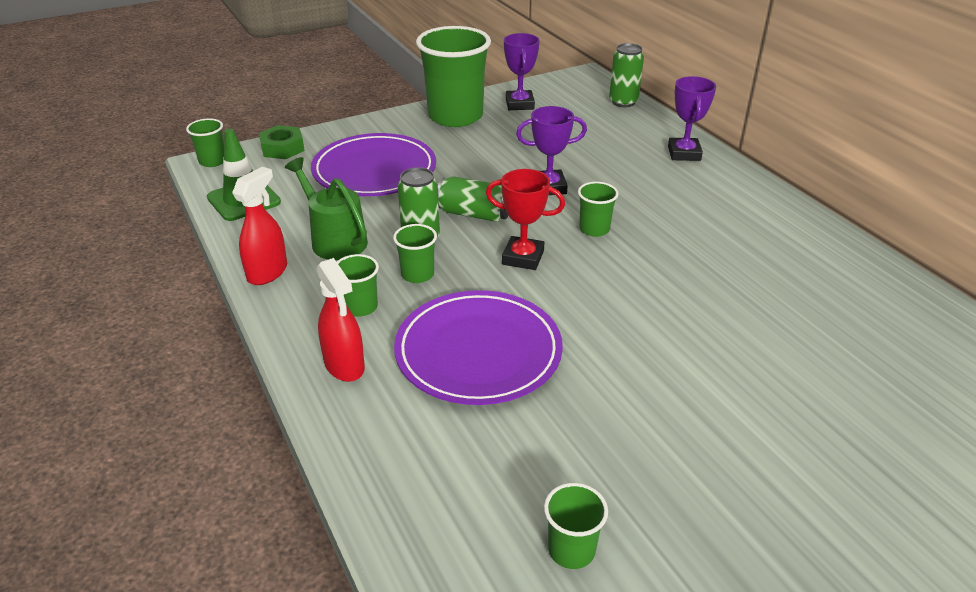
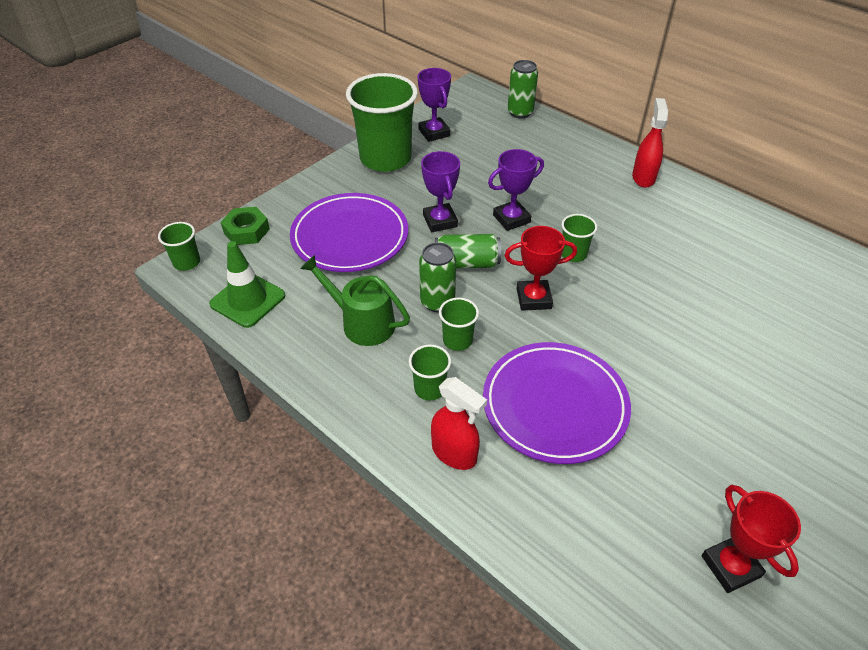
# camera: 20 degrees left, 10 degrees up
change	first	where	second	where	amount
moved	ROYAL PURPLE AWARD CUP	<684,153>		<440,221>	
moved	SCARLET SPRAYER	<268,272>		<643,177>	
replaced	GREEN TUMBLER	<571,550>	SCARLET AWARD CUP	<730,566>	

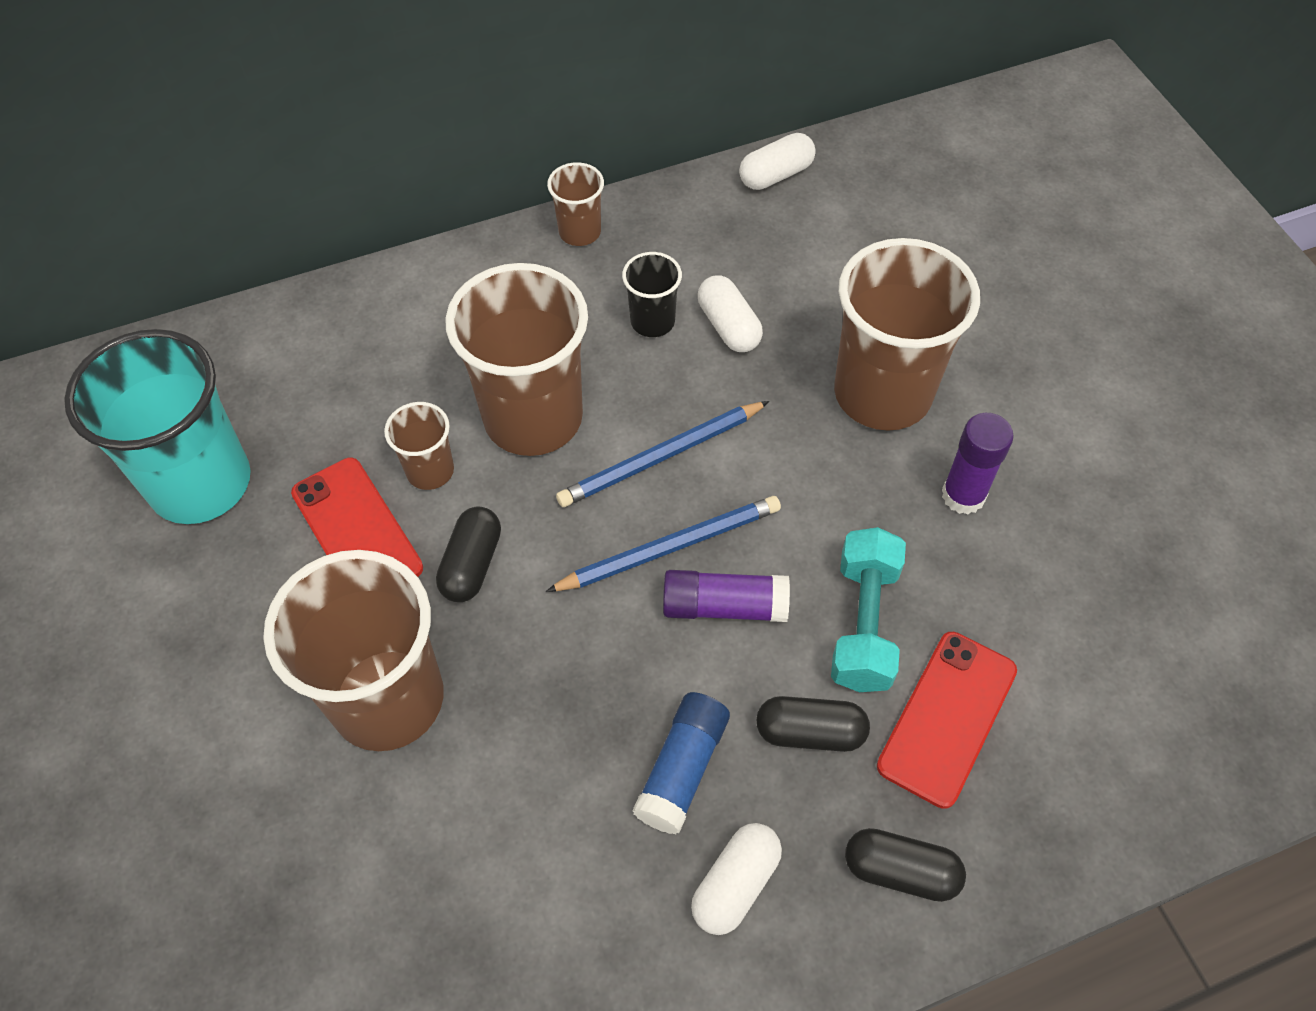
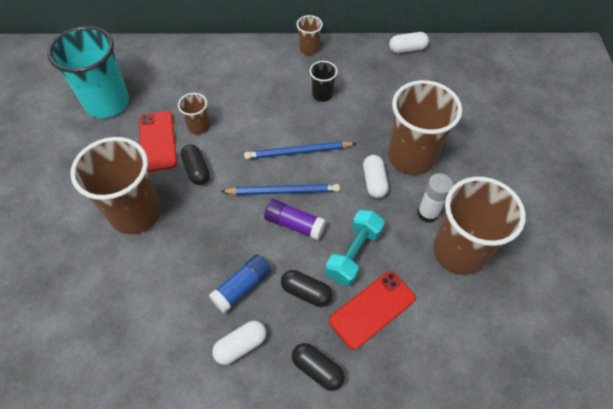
# camera: 20 degrees right, 0 degrees up
change	first	where	second	where	amount
moved	RUSSET TUMBLER	<533,418>		<459,251>	
moved	WHITE PILL	<728,326>		<374,182>	
recoloured	ROYAL PURPLE STICK OF GLUE	<963,495>	WHITE STICK OF GLUE	<427,213>	
turned	EBONY PILL	<472,564>		<197,170>	60 degrees counterclockwise

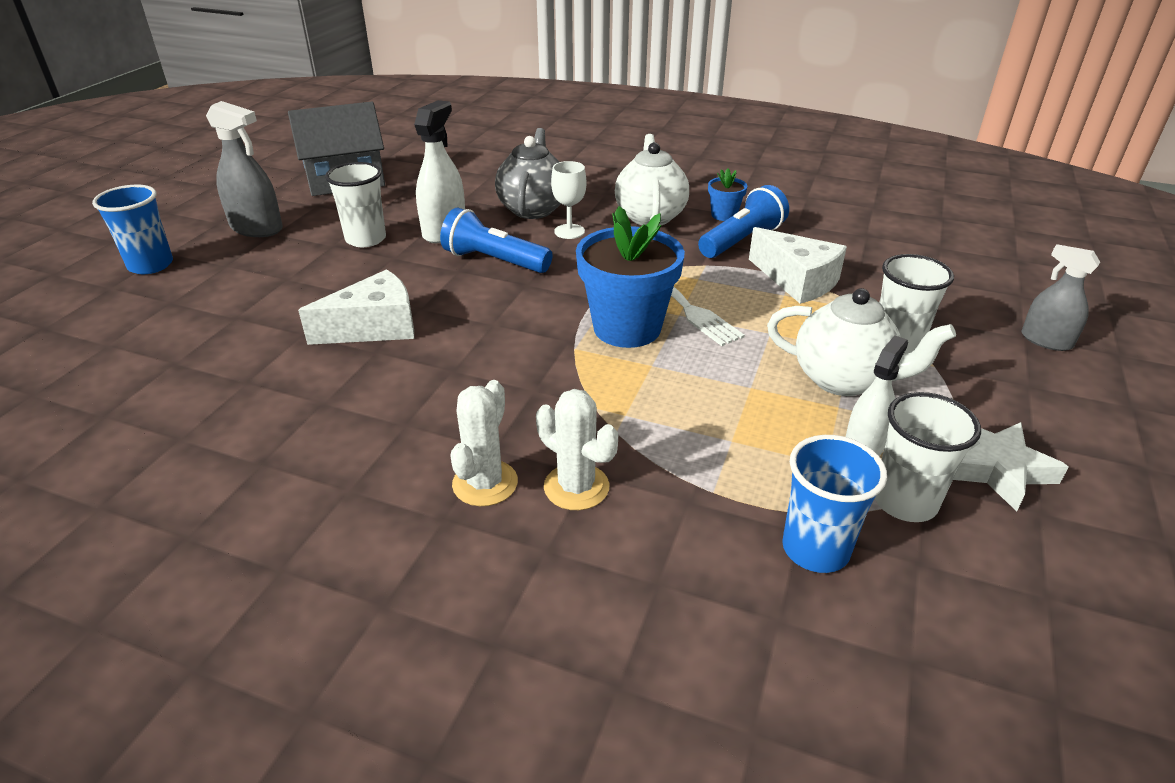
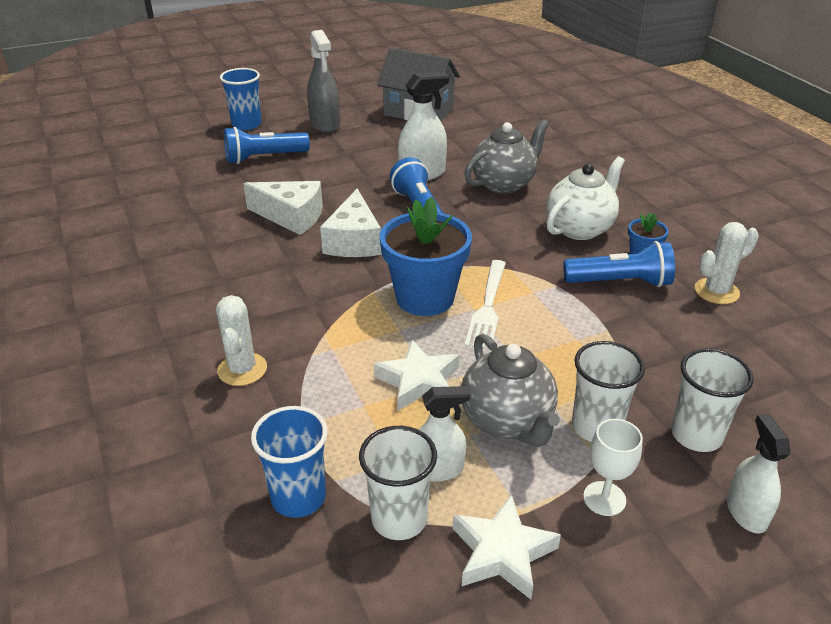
# camera: 45 degrees right, 0 degrees up
change	first	where	second	where	amount
moved	WHITE WINE GLASS	<569,231>		<604,498>	
moved	WHITE TUMBLER	<366,239>		<696,435>	
moved	WHITE CHEESE WEDGE	<797,281>		<354,241>	
recoloured	ASH-GREY SPRAYER	<1046,340>	WHITE SPRAYER	<746,512>	
recoloured	WHITE TEAPOT	<843,380>	ASH-GREY TEAPOT	<507,421>	
moved	WHITE PRICKLY PLANT	<485,483>		<716,291>	
added			ROYAL BLUE FLASHLIGHT	<264,158>	
added			WHITE STAR	<418,382>	

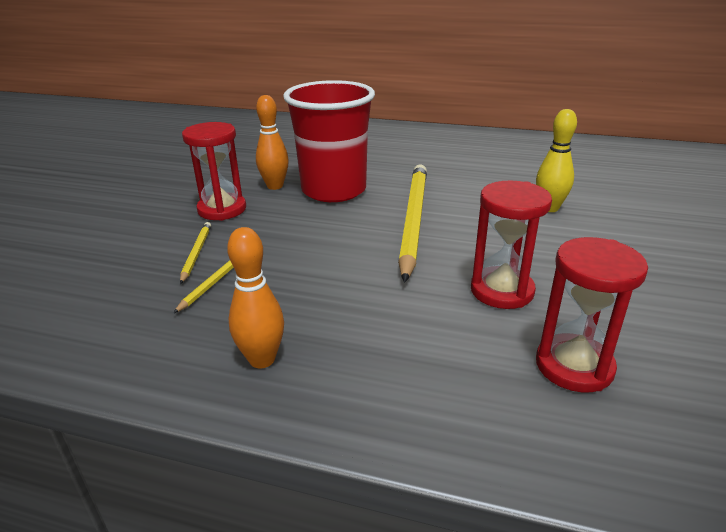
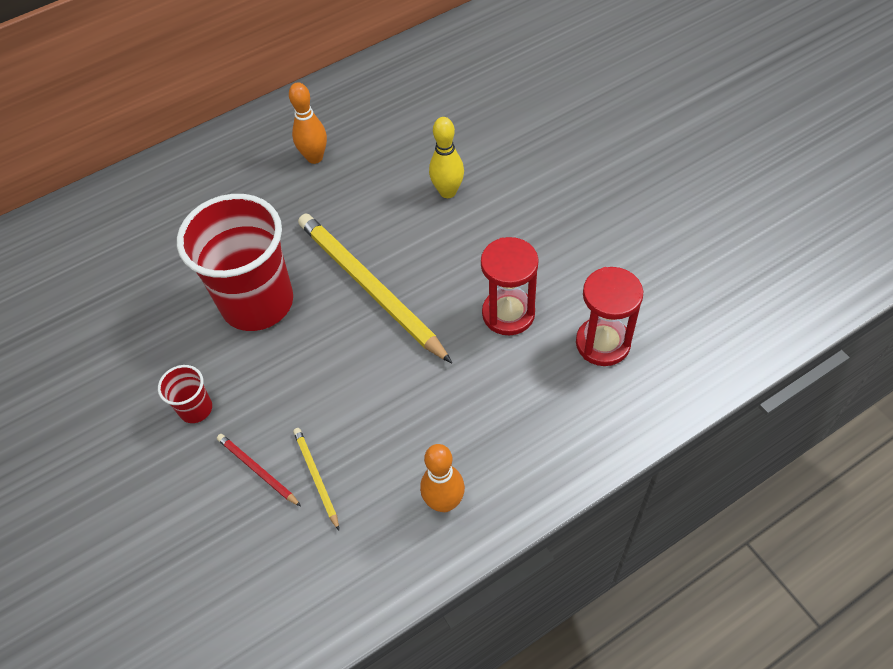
# camera: 45 degrees left, 25 degrees up
change	first	where	second	where	amount
moved	BRIGHT ORANGE SKITTLE	<275,186>		<315,157>	
replaced	SCARLET SAND TIMER	<222,209>	SCARLET TUMBLER	<196,409>	
recoloured	GOLDEN LEAD PENCIL	<196,253>	SCARLET LEAD PENCIL	<257,470>	

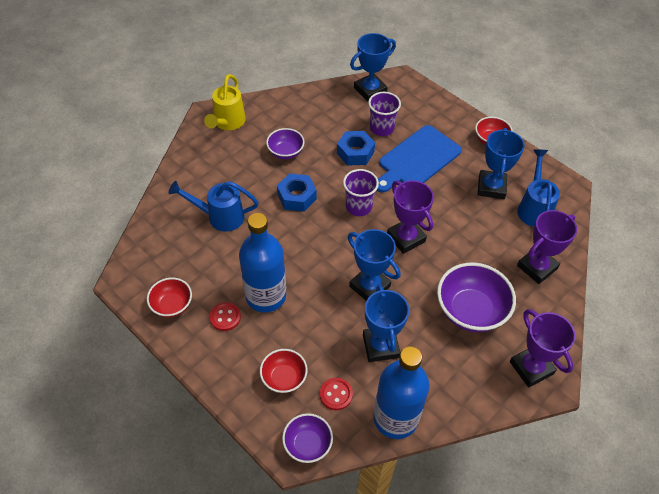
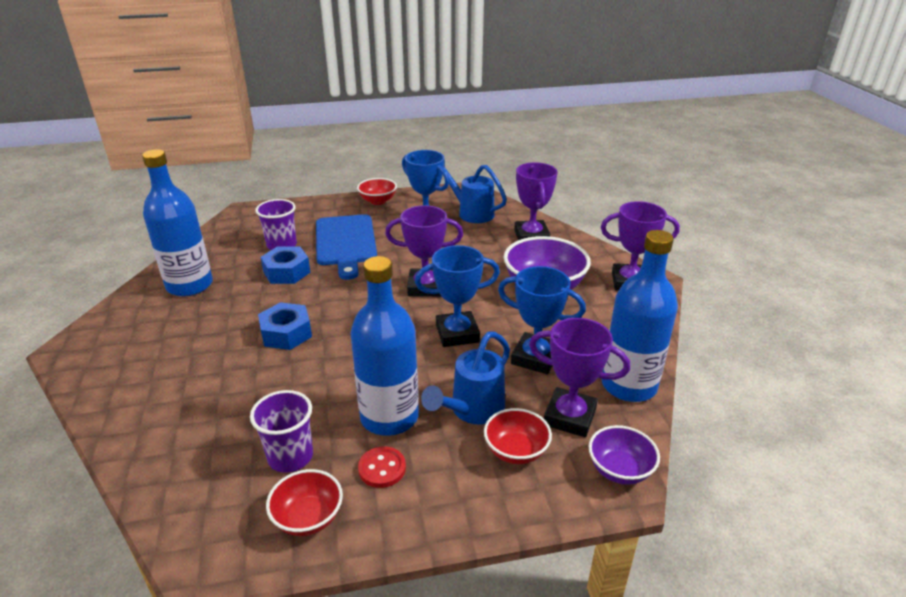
# camera: 55 degrees left, 20 degrees down
change	first	where	second	where	amount
removed	ROYAL BLUE AWARD CUP	<370,90>			
removed	GOLDEN WATERING CAN	<227,123>			
removed	ROYAL PURPLE DEEP DISH	<285,152>			
moved	ROYAL PURPLE TUMBLER	<358,206>		<290,457>	
moved	ROYAL BLUE WATERING CAN	<220,217>		<472,410>	
replaced	SCARLET SHIRT BUTTON	<336,394>	ROYAL PURPLE AWARD CUP	<569,417>	
added			ROYAL BLUE DRINK BOTTLE	<189,285>	

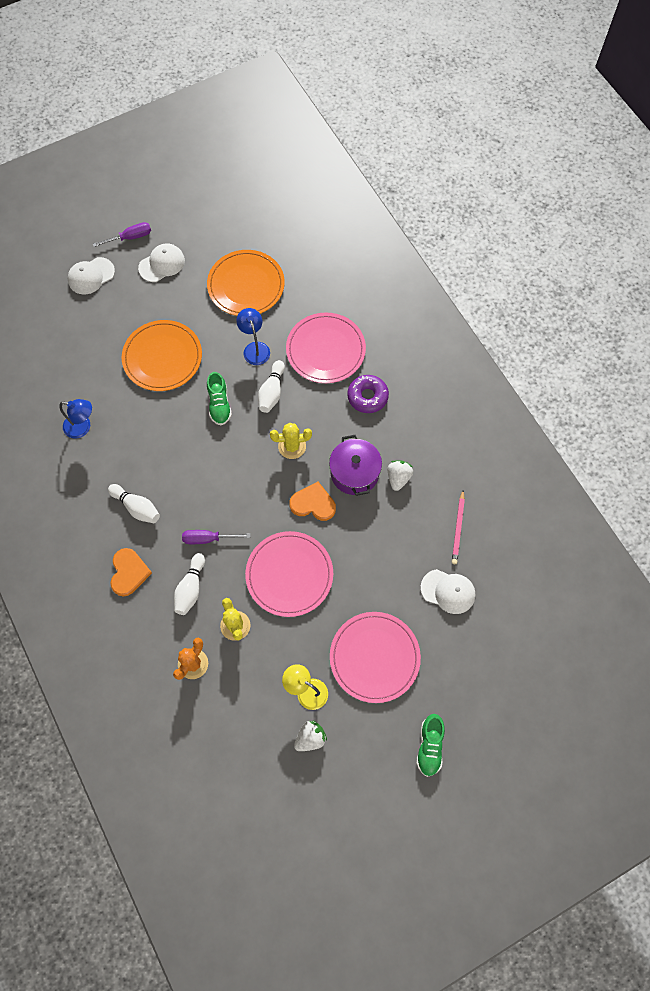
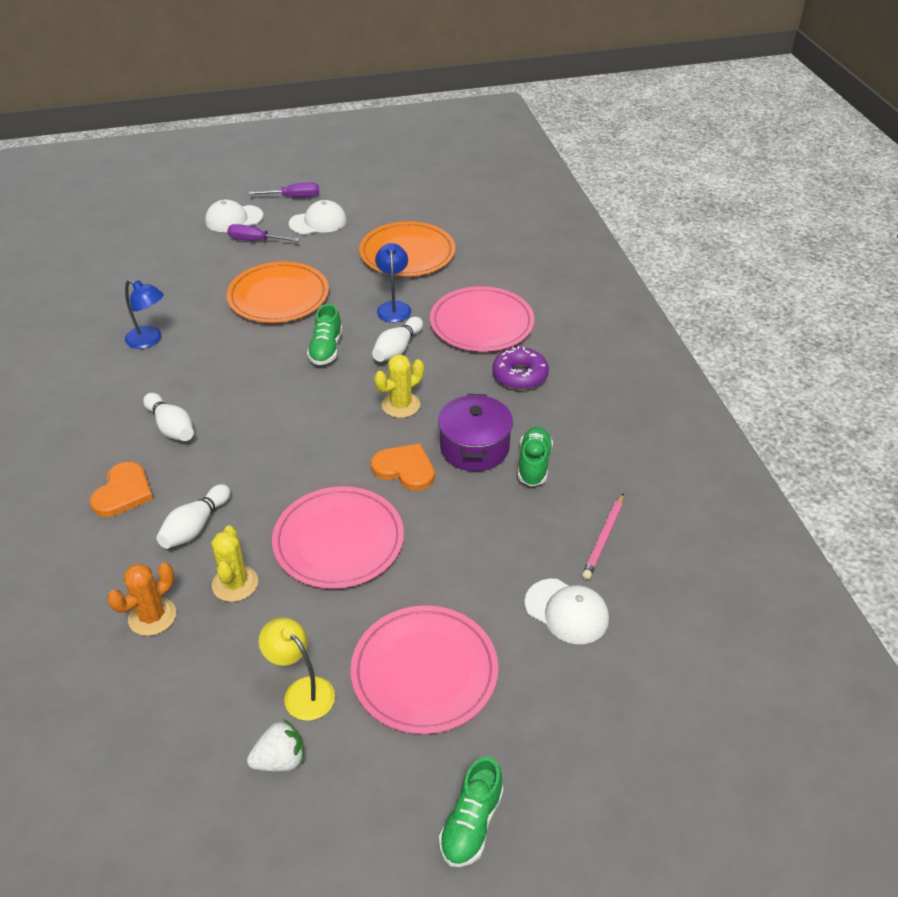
# camera: 15 degrees right, 25 degrees down
change	first	where	second	where	amount
turned	GOLDEN PRICKLY PLANT	<292,446>		<401,405>	45 degrees counterclockwise
replaced	WHITE TOY STRAWBERRY	<398,478>	GREEN LACE-UP SHOE	<534,464>	
moved	ROYAL PURPLE SCREWDRIVER	<208,539>		<255,240>	

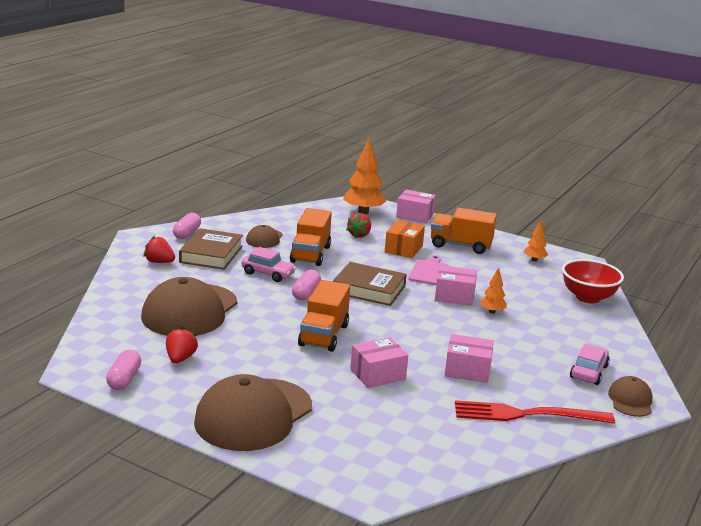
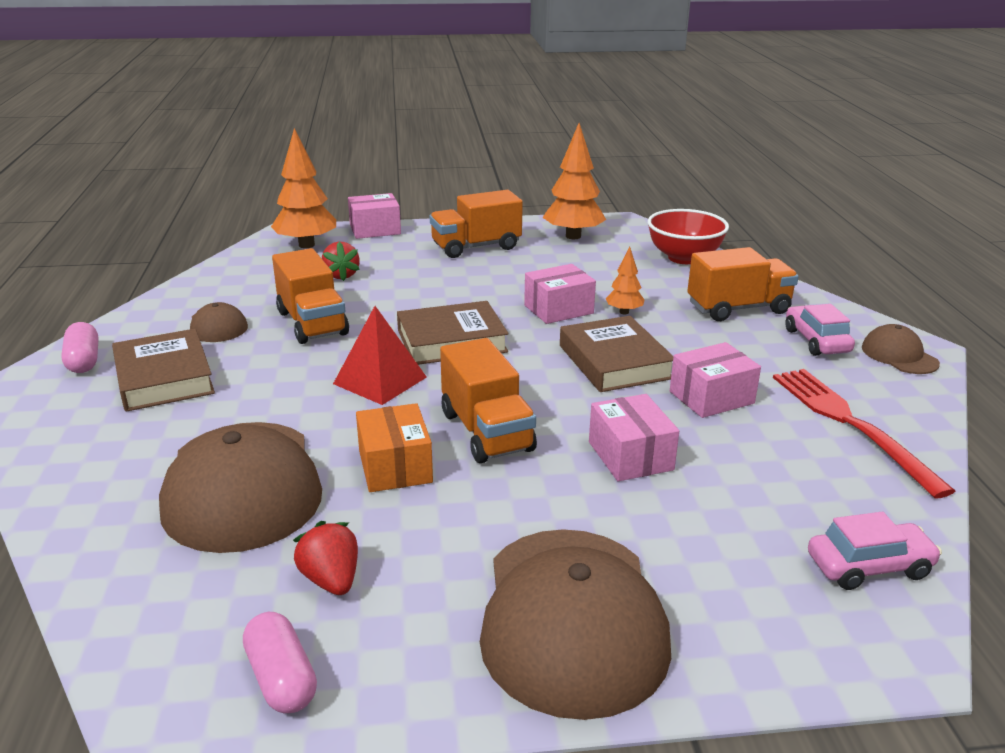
# camera: 35 degrees left, 5 degrees up
change	first	where	second	where	amount
moved	BRIGHT ORANGE BOX	<403,249>		<395,466>	
resized	BRIGHT ORANGE FIR TREE	<534,260>		<573,236>	x1.92
removed	SCARLET TOY STRAWBERRY	<159,262>			
moved	ROSE-PINK AUTOMOBILE	<268,274>		<869,566>	
removed	ROSE-PINK BREAD BOARD	<429,272>			
replaced	ROSE-PINK PILL	<306,293>	SCARLET PYRAMID	<380,380>	
turned	ROSE-PINK BOX	<377,374>		<630,456>	45 degrees counterclockwise
turned	SCARLET DINNER FORK	<526,414>		<850,424>	105 degrees clockwise
added			BRIGHT ORANGE LORRY	<738,308>	
added			RUSSET HARDBACK	<615,362>	

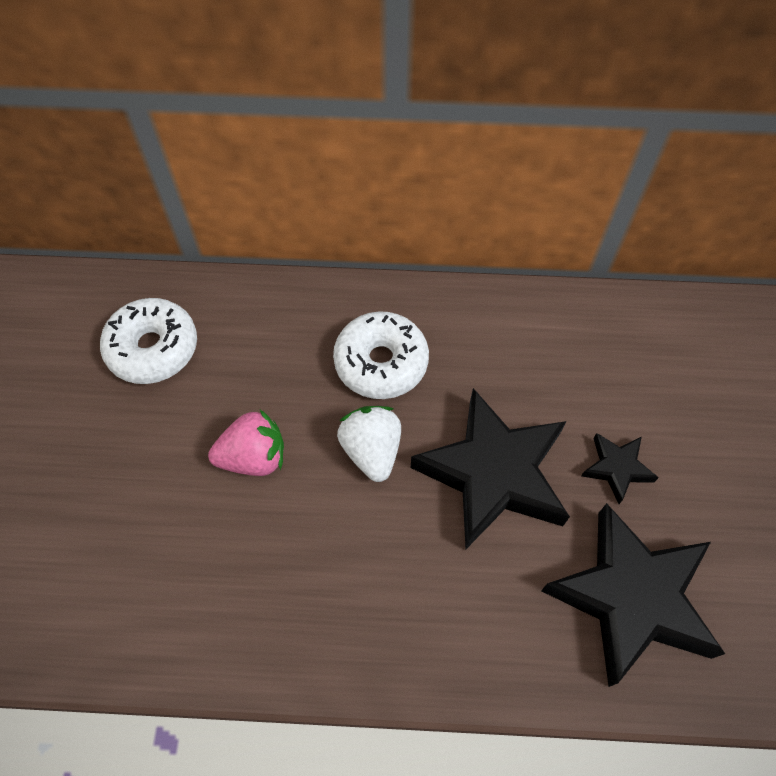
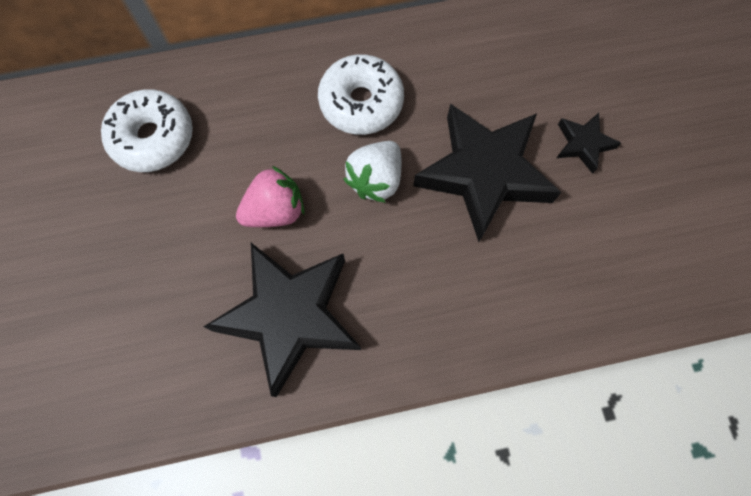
# camera: 15 degrees left, 10 degrees up
change	first	where	second	where	amount
turned	WHITE TOY STRAWBERRY	<372,450>		<376,180>	120 degrees counterclockwise
moved	EBONY STAR	<631,597>		<290,316>	

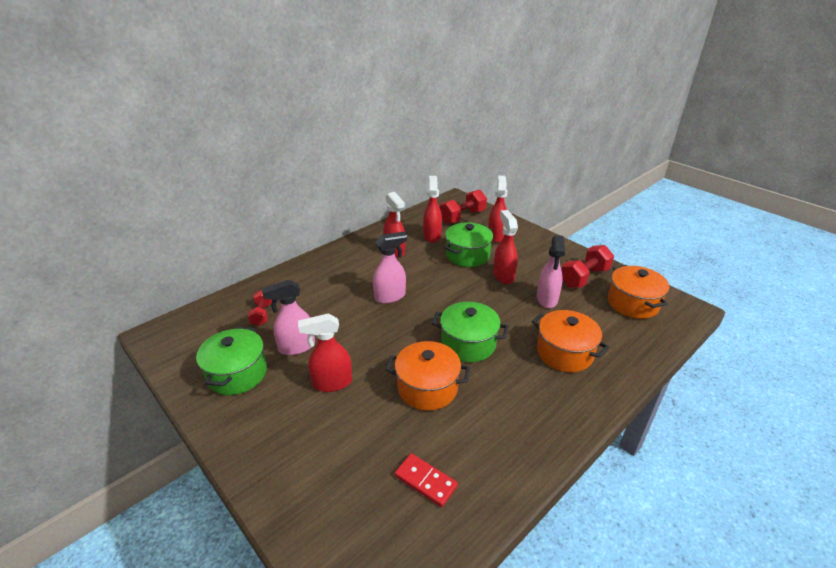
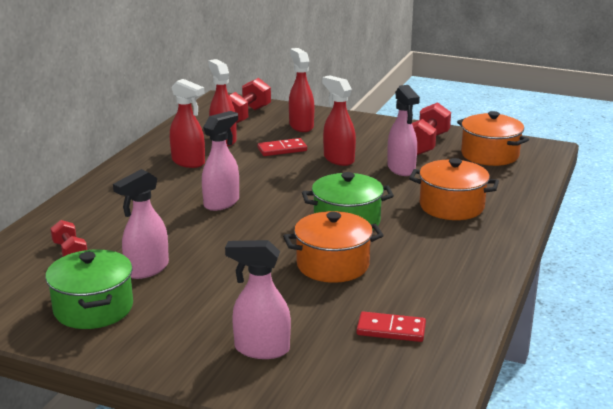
# camera: 25 degrees left, 10 degrees down
change	first	where	second	where	amount
replaced	GREEN COOKING POT	<467,255>	SCARLET DOMINO	<282,149>	
removed	SCARLET SPRAYER	<332,383>			
added			ROSE-PINK SPRAYER	<261,349>	

